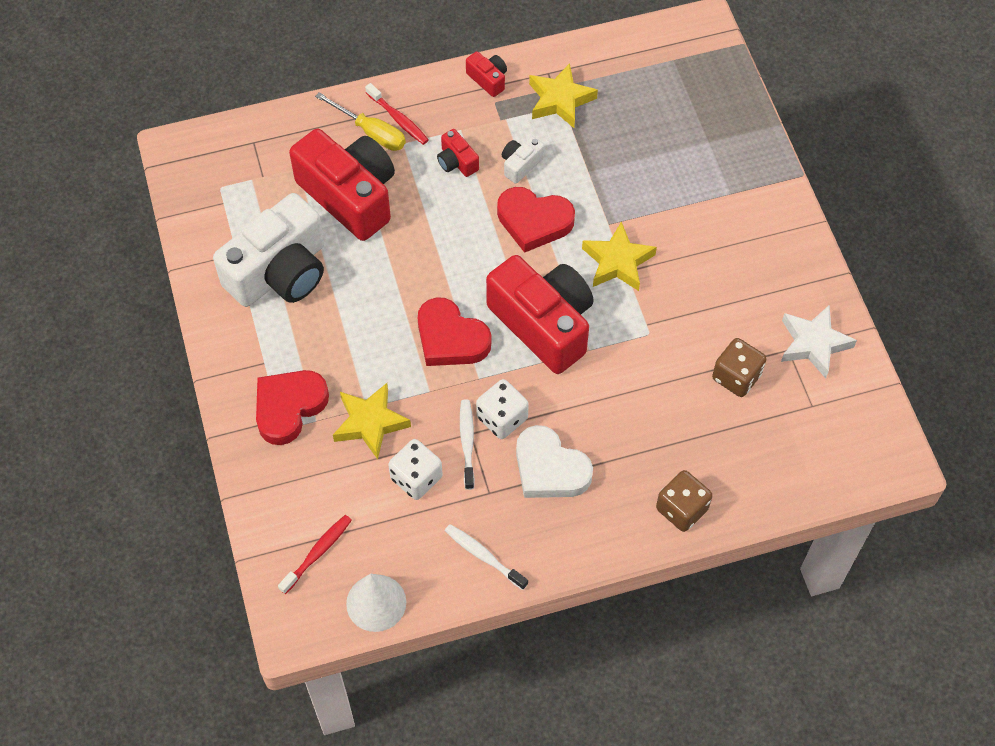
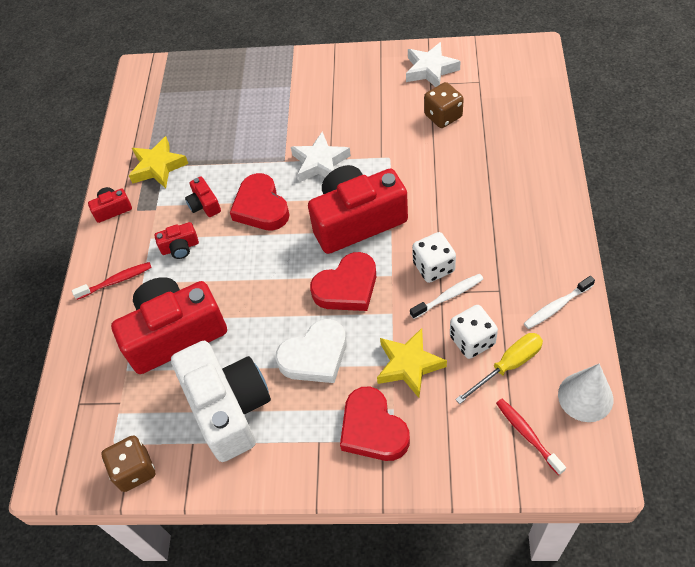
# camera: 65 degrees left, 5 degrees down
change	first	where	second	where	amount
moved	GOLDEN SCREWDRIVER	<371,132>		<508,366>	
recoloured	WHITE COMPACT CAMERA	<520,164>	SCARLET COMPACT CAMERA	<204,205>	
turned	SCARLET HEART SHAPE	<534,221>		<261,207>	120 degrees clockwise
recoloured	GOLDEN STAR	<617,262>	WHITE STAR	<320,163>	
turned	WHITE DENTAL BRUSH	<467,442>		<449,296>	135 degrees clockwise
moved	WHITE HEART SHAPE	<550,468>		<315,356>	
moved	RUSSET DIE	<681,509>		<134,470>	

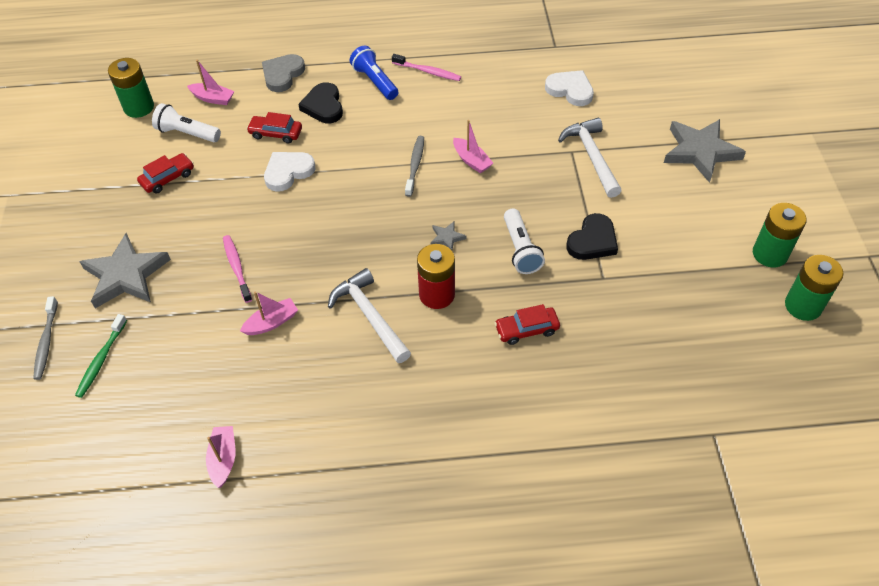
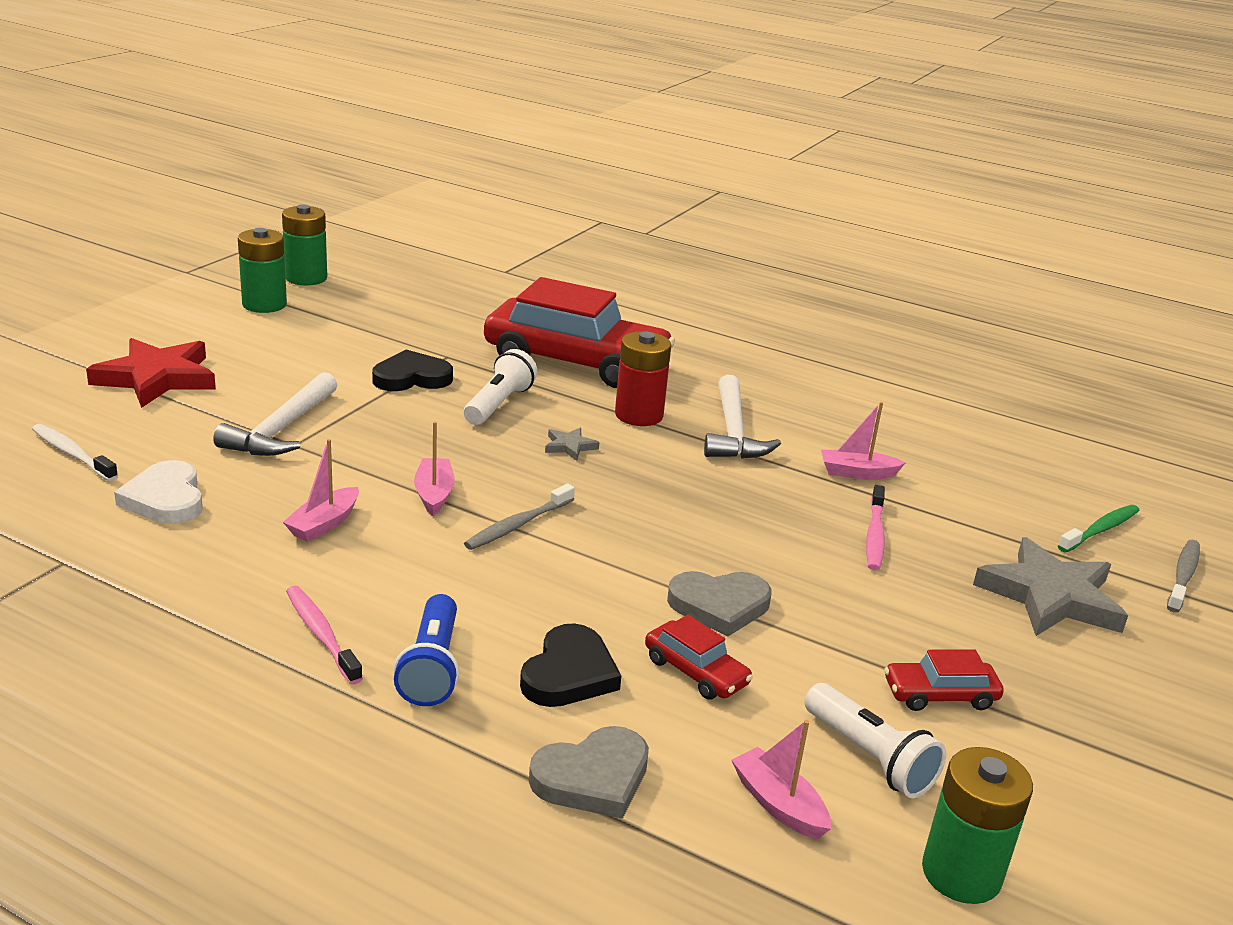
# camera: 150 degrees left, 25 degrees down
change	first	where	second	where	amount
recoloured	ASH-GREY STAR	<700,151>	SCARLET STAR	<156,378>	
recoloured	WHITE HEART SHAPE	<288,172>	ASH-GREY HEART SHAPE	<719,606>	
resized	SCARLET AUTOMOBILE	<526,329>		<576,362>	x2.38
moved	ROSE-PINK BOAT	<223,459>		<324,524>	
added			WHITE DENTAL BRUSH	<72,454>	

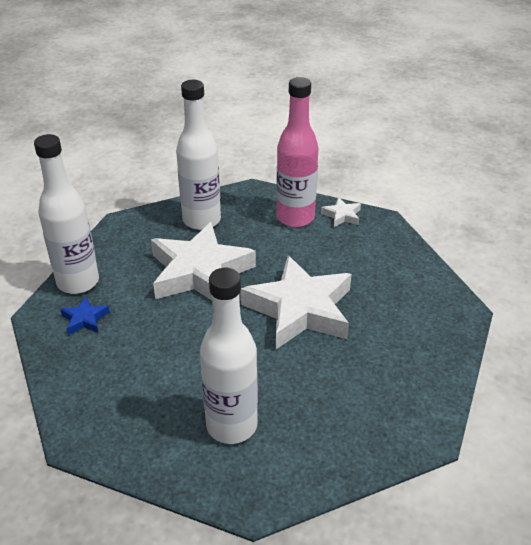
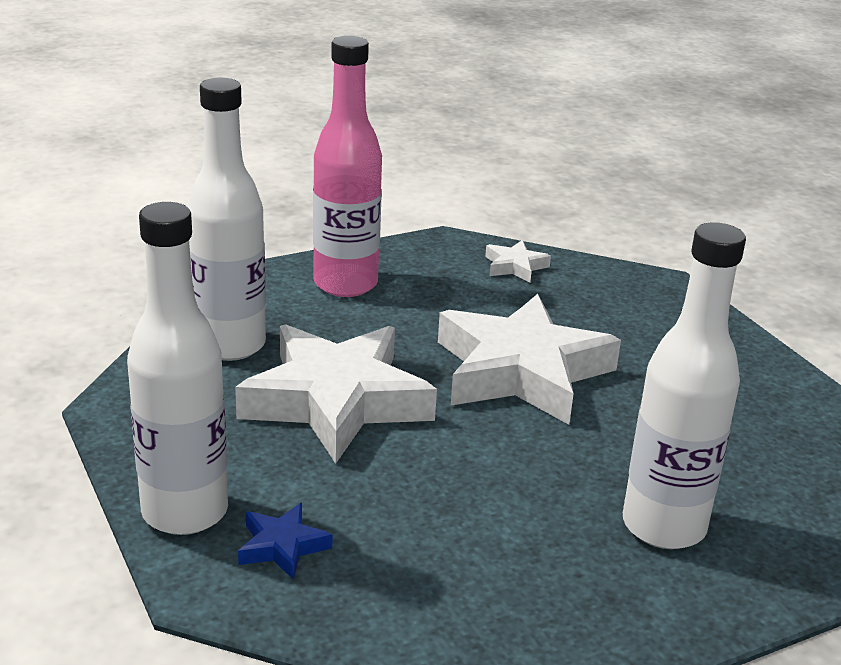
# camera: 50 degrees left, 10 degrees down
change	first	where	second	where	amount
moved	WHITE STAR	<342,215>		<515,266>	

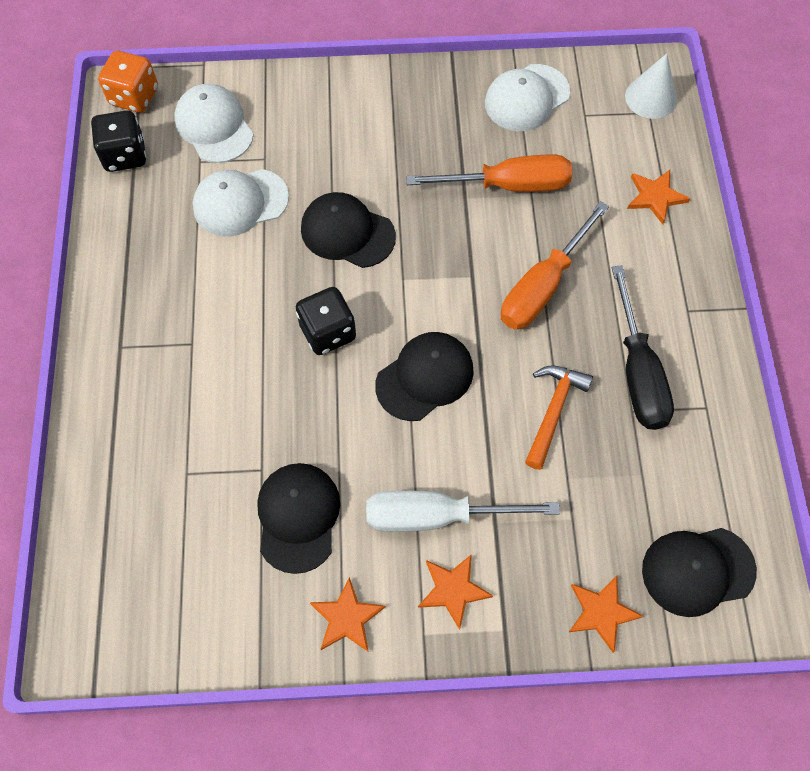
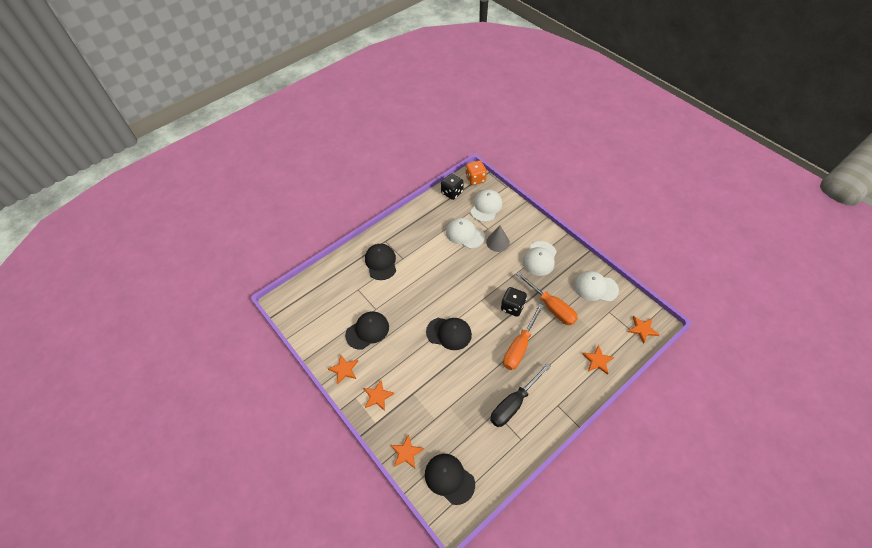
# camera: 55 degrees right, 10 degrees down
change	first	where	second	where	amount
replaced	WHITE SOLID CONE	<650,97>	BRIGHT ORANGE STAR	<642,329>	
moved	EBONY BASEBALL CAP	<347,232>		<381,262>	
turned	BRIGHT ORANGE SCREWDRIVER	<543,286>		<519,347>	60 degrees counterclockwise
moved	EBONY DIE	<328,332>		<512,307>	
removed	BRIGHT ORANGE CARPENTER'S HAMMER	<553,411>			
removed	WHITE SCREWDRIVER	<436,516>			
added			ASH-GREY SOLID CONE	<497,242>	
added			WHITE BASEBALL CAP	<539,258>	

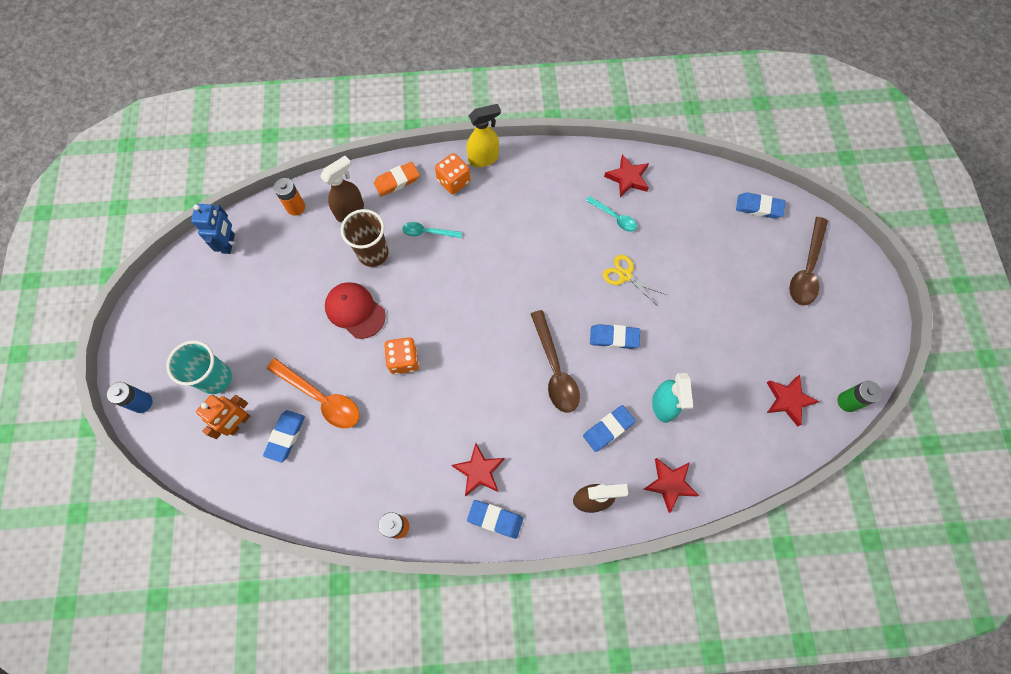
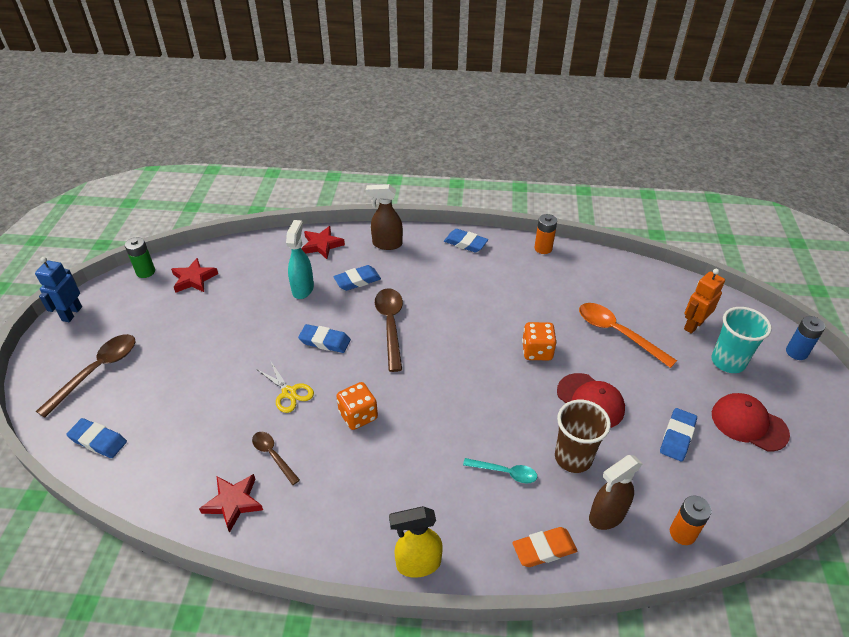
# camera: 170 degrees left, 25 degrees down
change	first	where	second	where	amount
moved	BRIGHT ORANGE DIE	<453,181>		<358,415>	
recoloured	TURQUOISE SPOON	<614,217>	RUSSET SPOON	<273,455>	
moved	ROYAL BLUE ROBOT	<229,243>		<71,313>	
moved	ROYAL BLUE PENCIL ERASER	<285,436>		<677,437>	
removed	SCARLET STAR	<479,471>			
added			SCARLET BASEBALL CAP	<749,424>	

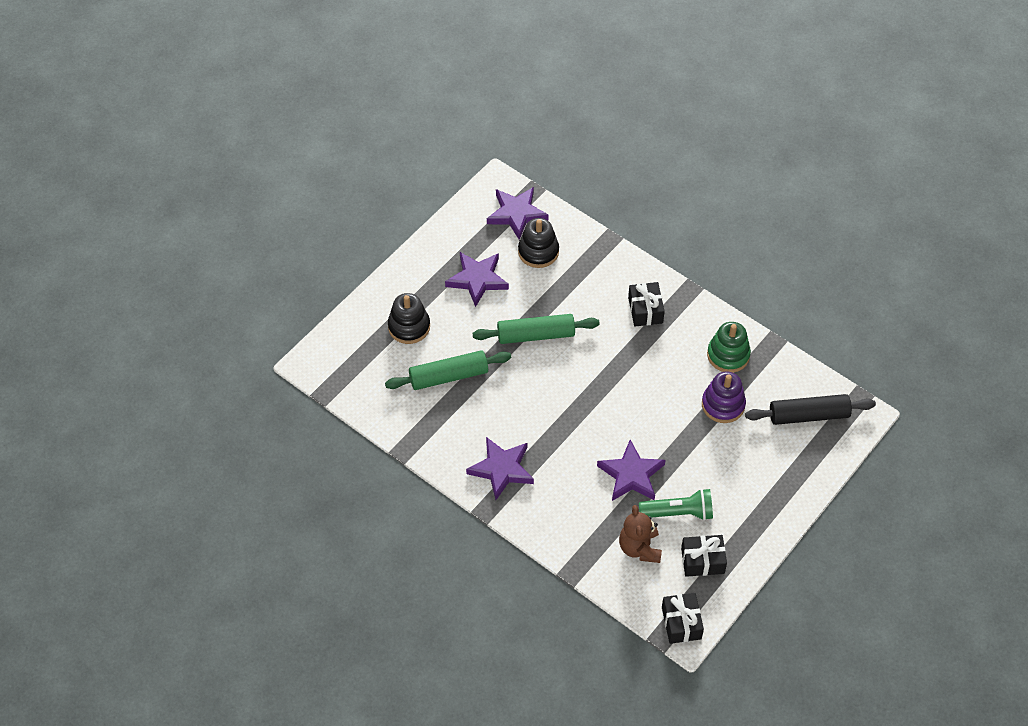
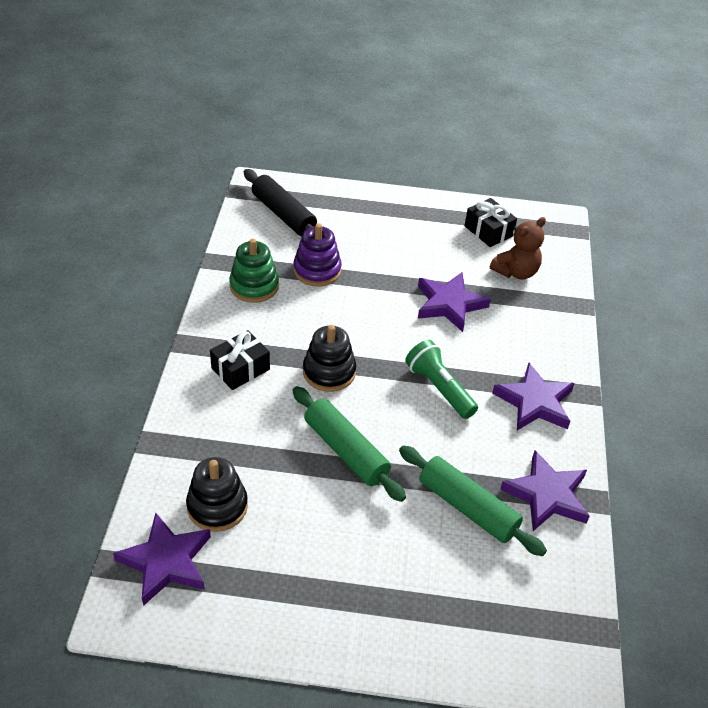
# camera: 125 degrees left, 10 degrees down
change	first	where	second	where	amount
moved	ROYAL PURPLE STAR	<477,280>		<547,495>	
moved	EBONY RING STACKER	<409,327>		<329,372>	
moved	GREEN FLASHLIGHT	<678,512>		<439,388>	
removed	EBONY WRAPPED GIFT	<681,623>			

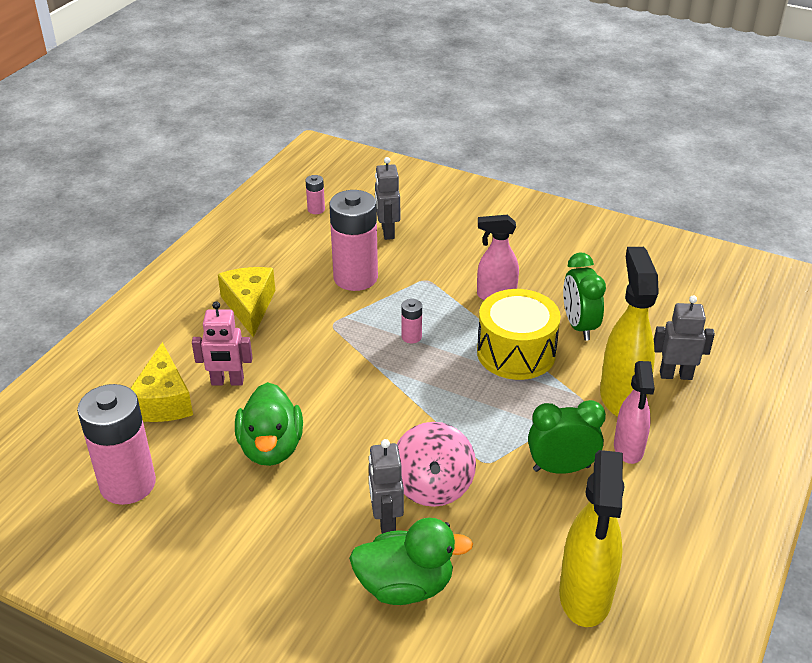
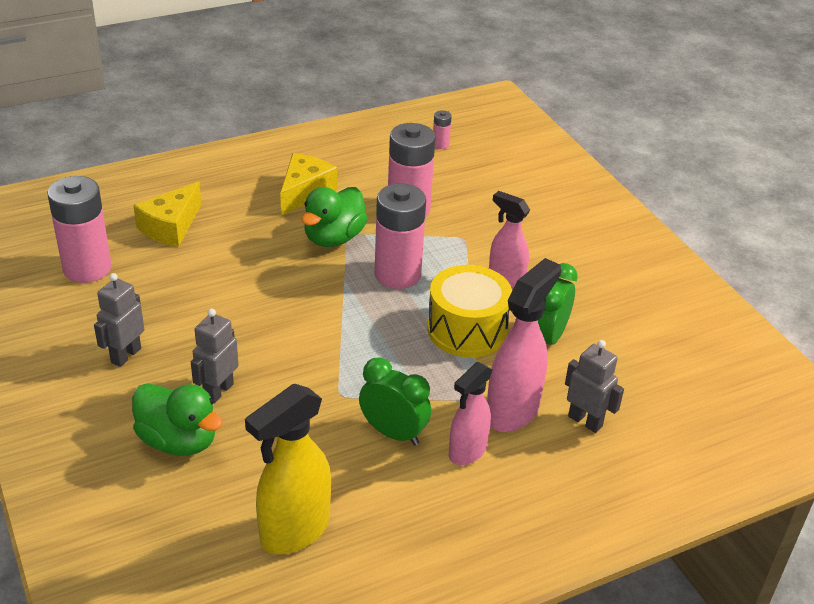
# camera: 35 degrees right, 0 degrees up
change	first	where	second	where	amount
moved	ASH-GREY ROBOT	<387,232>		<125,355>	
recoloured	GOLDEN SPRAYER	<621,397>	ROSE-PINK SPRAYER	<513,411>	
resized	ROSE-PINK POWER CELL	<411,337>		<397,274>	x2.34
removed	ROSE-PINK ROBOT	<227,382>			
moved	GREEN RUBBER DUCK	<271,448>		<333,238>	
removed	ROSE-PINK SPINNING TOP	<433,486>			

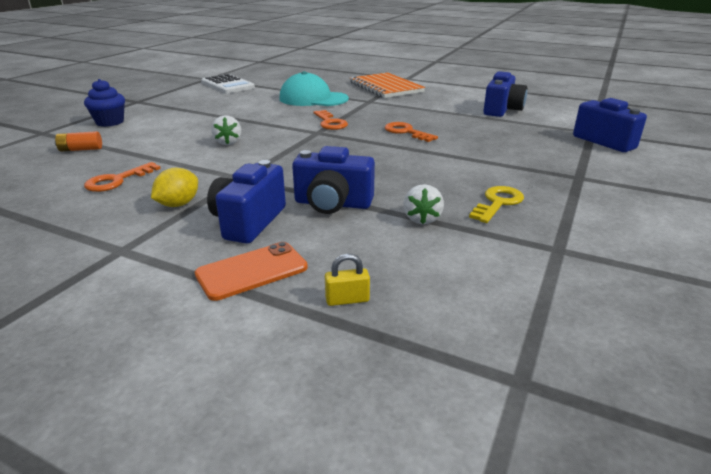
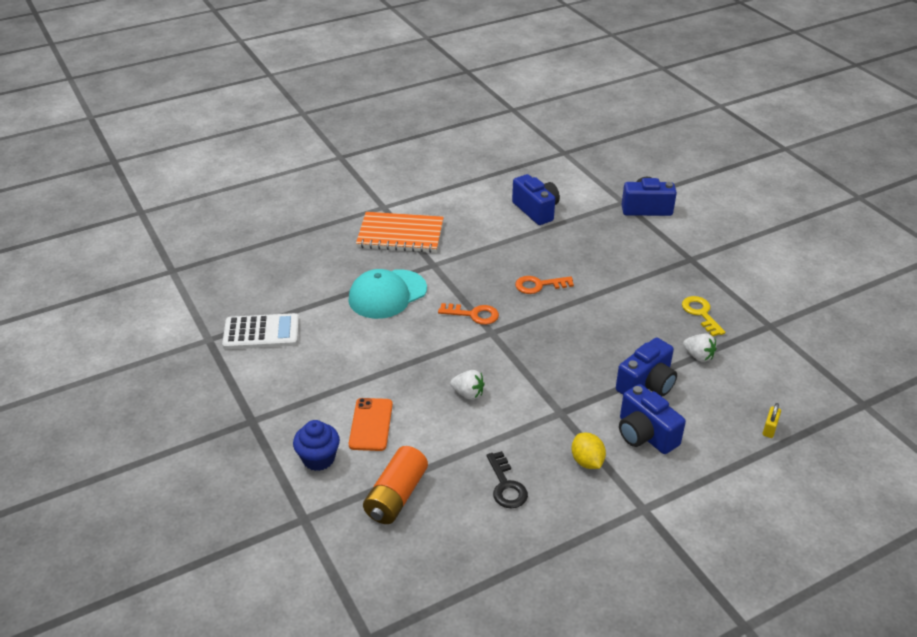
# camera: 55 degrees left, 10 degrees up
change	first	where	second	where	amount
resized	BRIGHT ORANGE POWER CELL	<81,149>		<396,496>	x1.79
recoloured	BRIGHT ORANGE LATCHKEY	<117,180>	EBONY LATCHKEY	<506,485>	
moved	BRIGHT ORANGE SMARTPHONE	<252,271>		<371,424>	

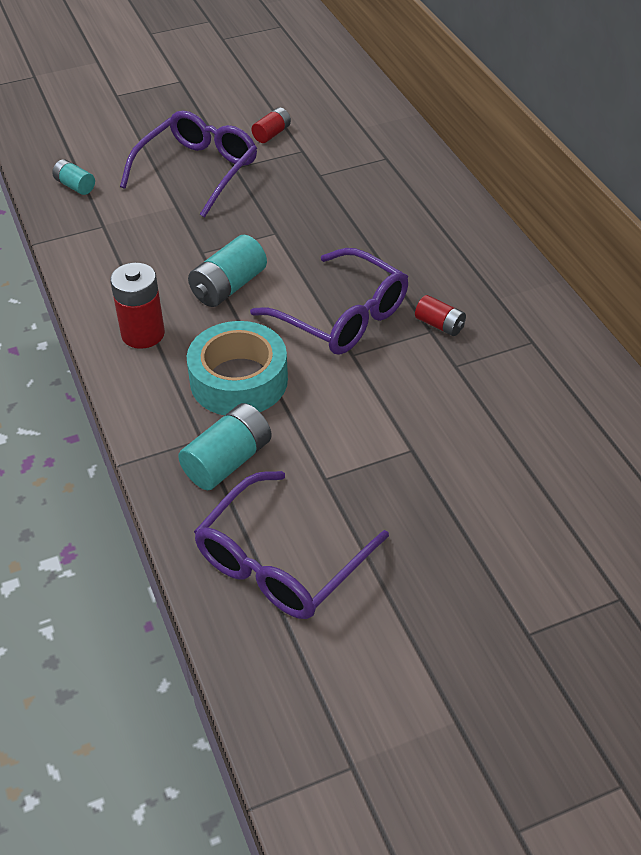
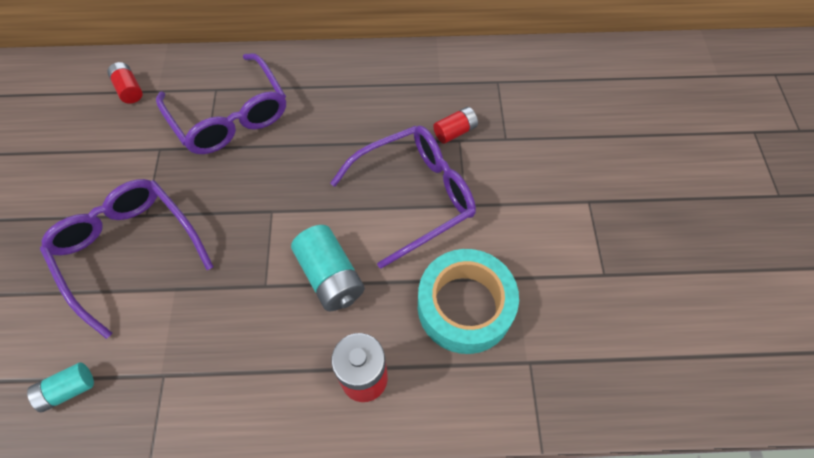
# camera: 70 degrees left, 15 degrees up
change	first	where	second	where	amount
moved	SCARLET POWER CELL	<271,134>		<129,89>	
removed	TURQUOISE POWER CELL	<227,461>			
moved	ROYAL PURPLE GLASSES	<281,561>		<230,116>	

